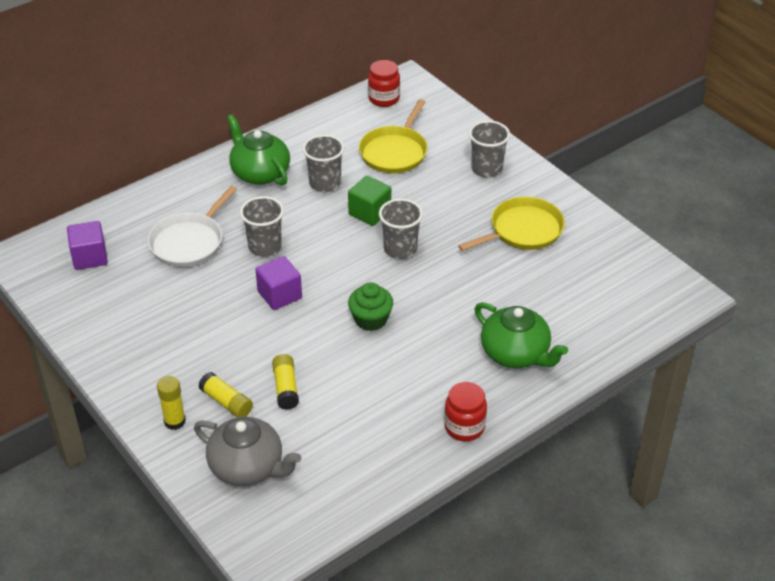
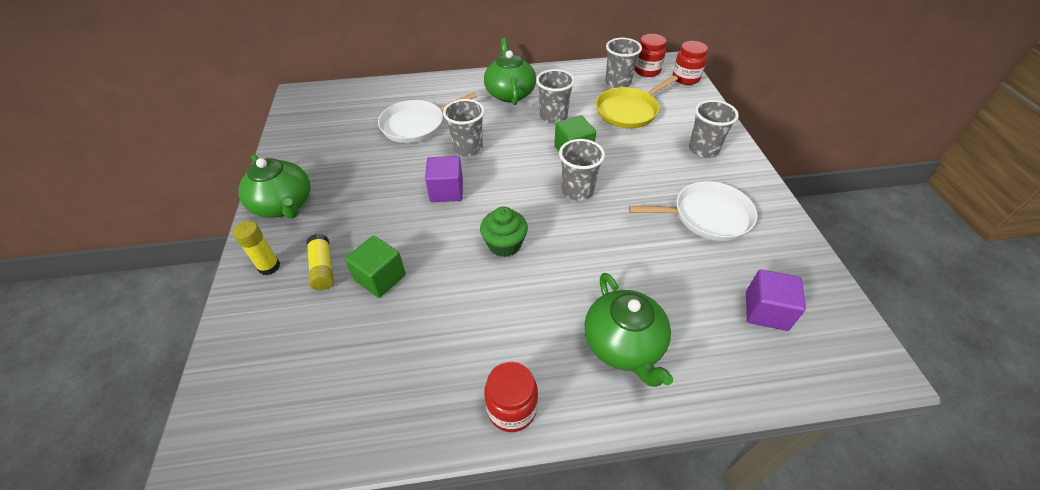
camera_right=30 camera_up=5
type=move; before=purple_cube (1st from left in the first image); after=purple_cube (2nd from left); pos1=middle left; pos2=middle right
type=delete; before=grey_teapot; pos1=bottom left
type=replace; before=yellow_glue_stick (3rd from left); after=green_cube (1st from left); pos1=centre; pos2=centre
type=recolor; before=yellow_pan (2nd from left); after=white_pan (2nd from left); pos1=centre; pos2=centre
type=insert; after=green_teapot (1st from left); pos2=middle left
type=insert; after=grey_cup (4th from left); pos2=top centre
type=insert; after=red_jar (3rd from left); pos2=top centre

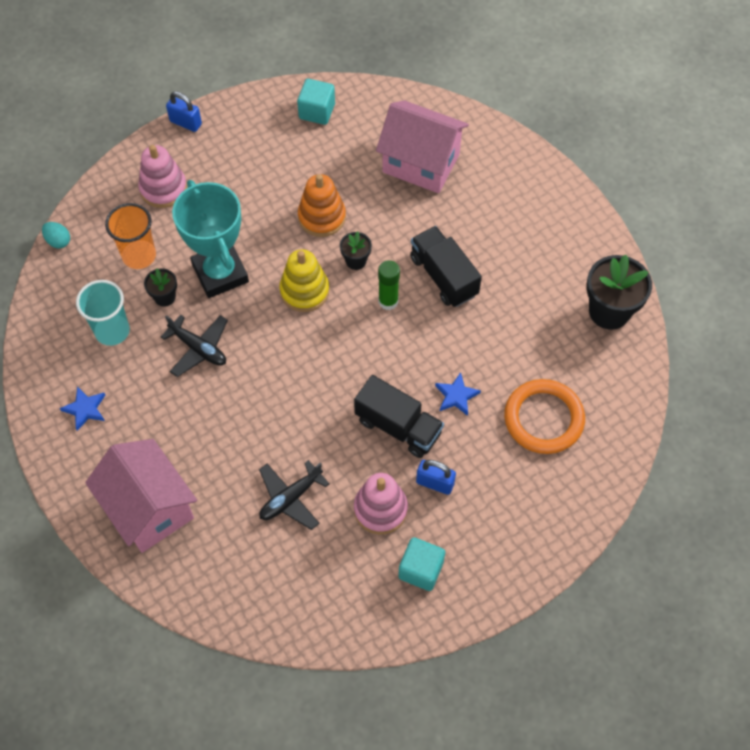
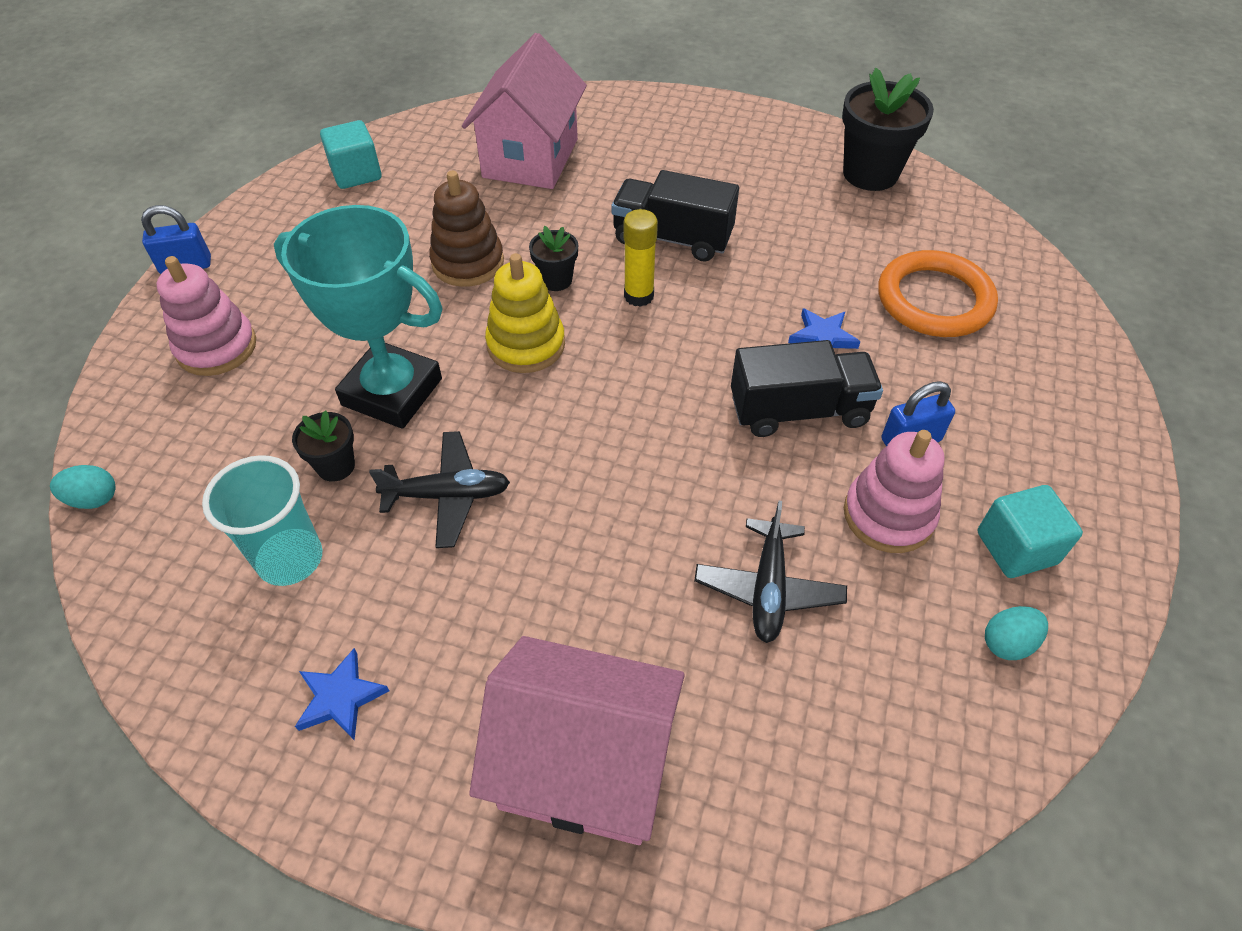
camera_right=-40 camera_up=-10
type=delete; before=orange_cup; pos1=top left
type=recolor; before=orange_stacking_toy; after=brown_stacking_toy; pos1=top centre; pos2=top centre
type=rotate; before=pink_house (2nd from left in the first image); pos1=top centre; pos2=top centre; turn=-60
type=recolor; before=green_glue_stick; after=yellow_glue_stick; pos1=centre; pos2=top centre
type=insert; after=turquoise_egg (2nd from left); pos2=bottom right

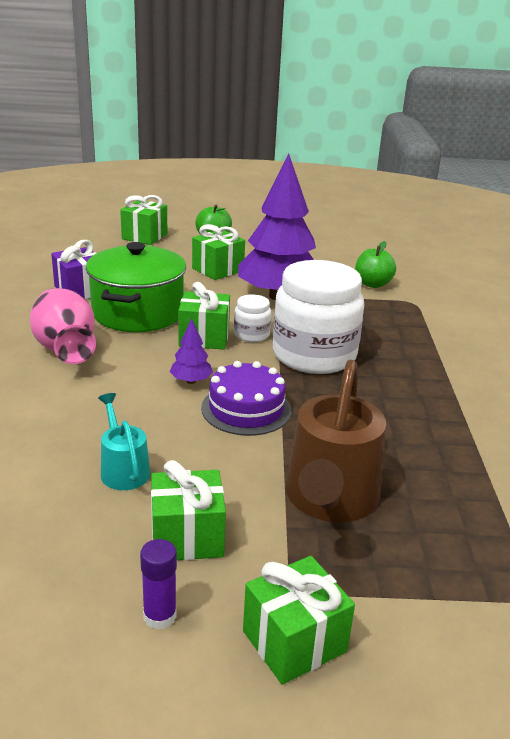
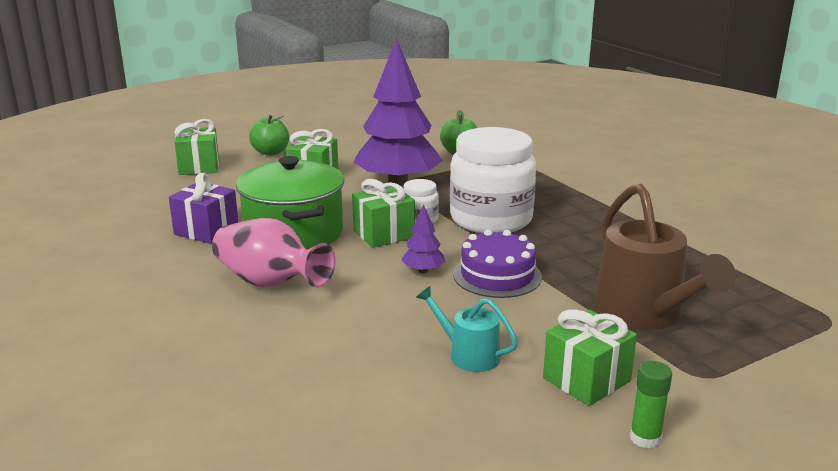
camera_right=-30 camera_up=-5
type=recolor; before=purple_glue_stick; after=green_glue_stick; pos1=bottom left; pos2=bottom right
type=delete; before=green_gift (5th from left); pos1=bottom centre

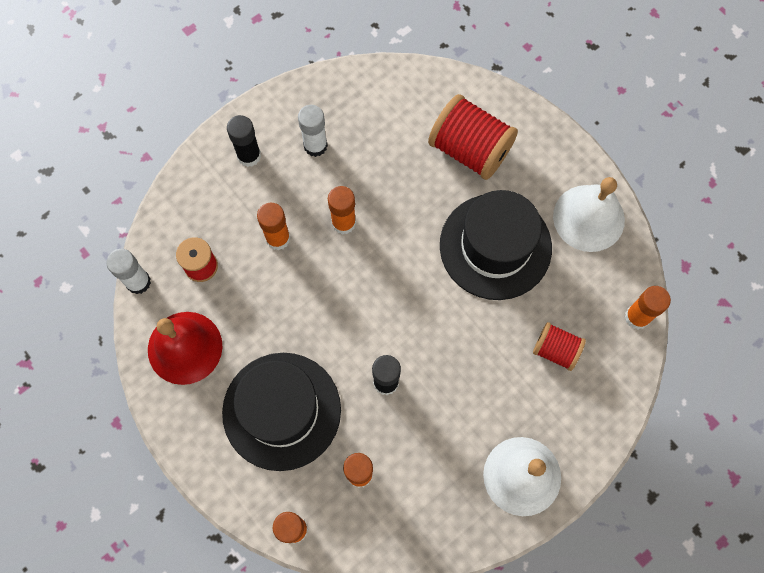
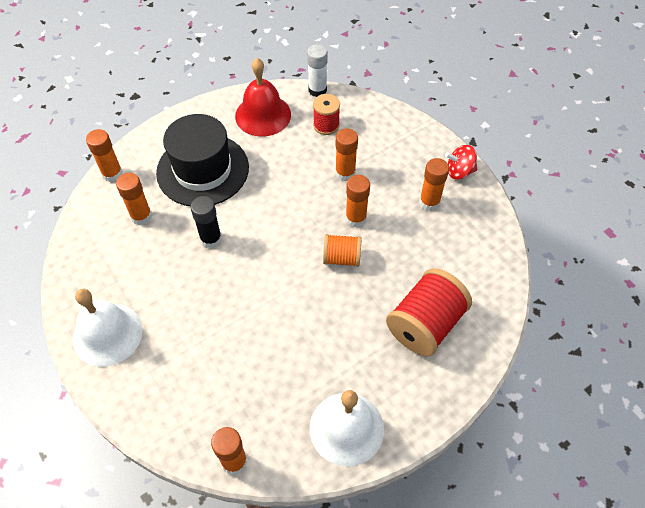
camera_right=95 camera_up=-15
type=delete; before=black_glue_stick (1st from left); pos1=top left
type=recolor; before=white_glue_stick (2nd from left); after=orange_glue_stick (6th from left); pos1=top centre; pos2=middle right
type=delete; before=black_hat (2nd from left); pos1=centre
type=delete; before=red_spool (3rd from left); pos1=middle right
type=insert; after=orange_spool; pos2=centre
type=insert; after=red_spinning_top; pos2=top right

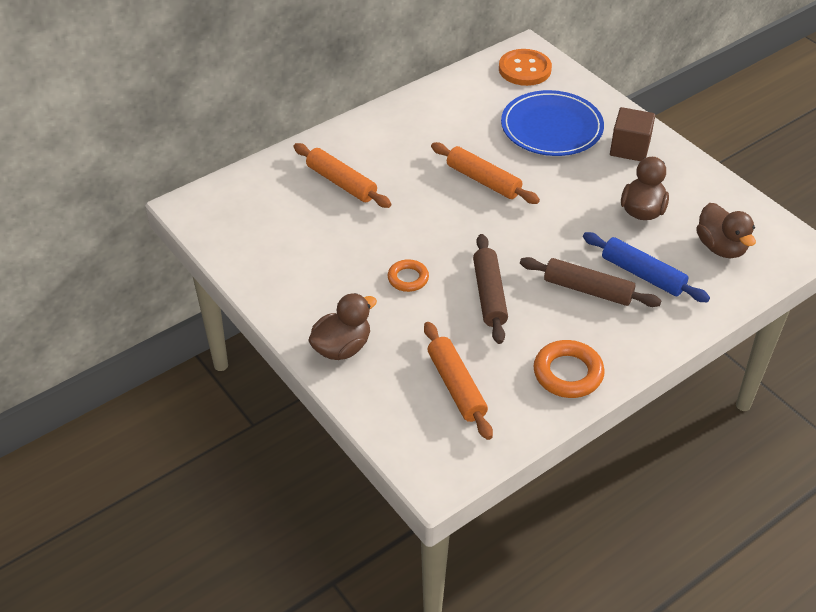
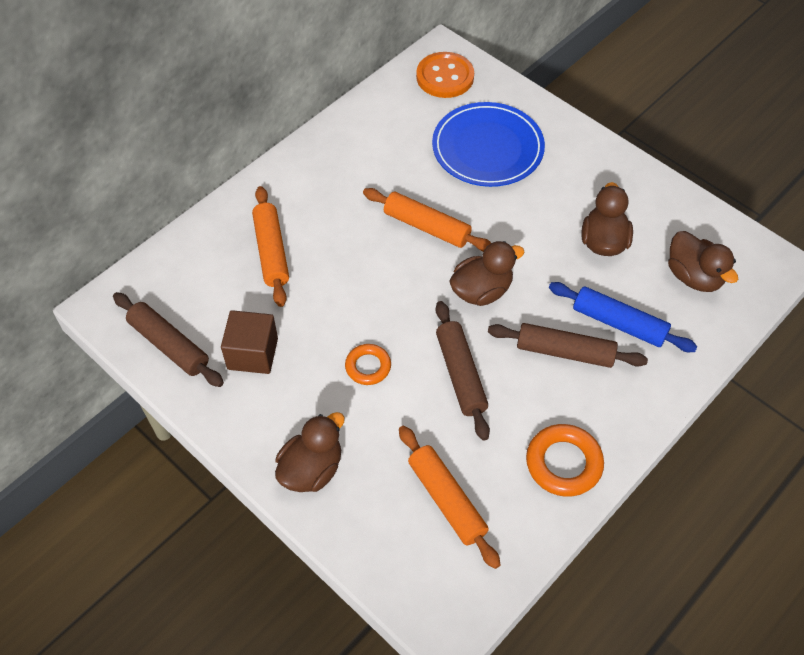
camera_right=-10 camera_up=10
type=rotate; before=orange_rolling_pin (1st from left); pos1=top centre; pos2=centre; turn=45
type=move; before=brown_cube; pos1=top right; pos2=middle left
type=insert; after=brown_rolling_pin (1st from left); pos2=middle left
type=insert; after=brown_duck (2nd from left); pos2=centre

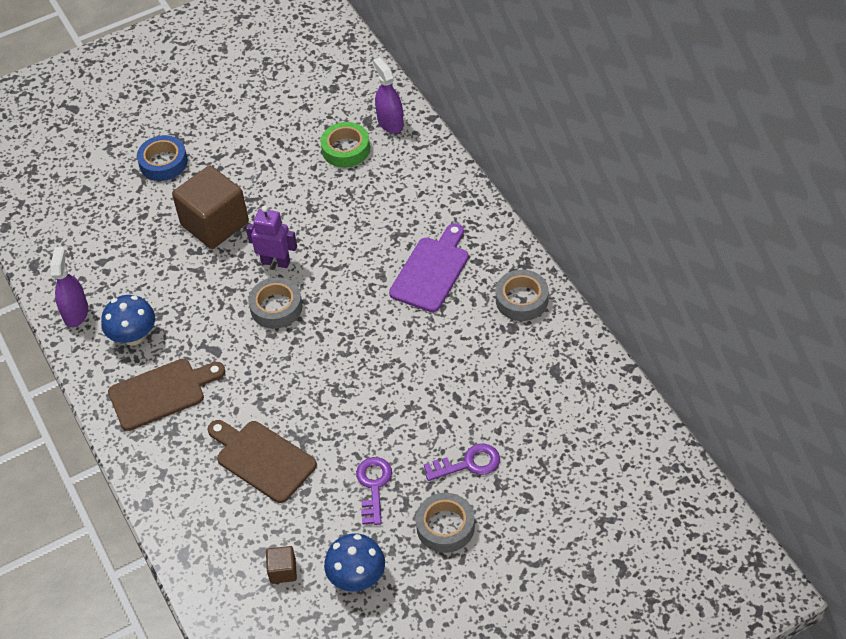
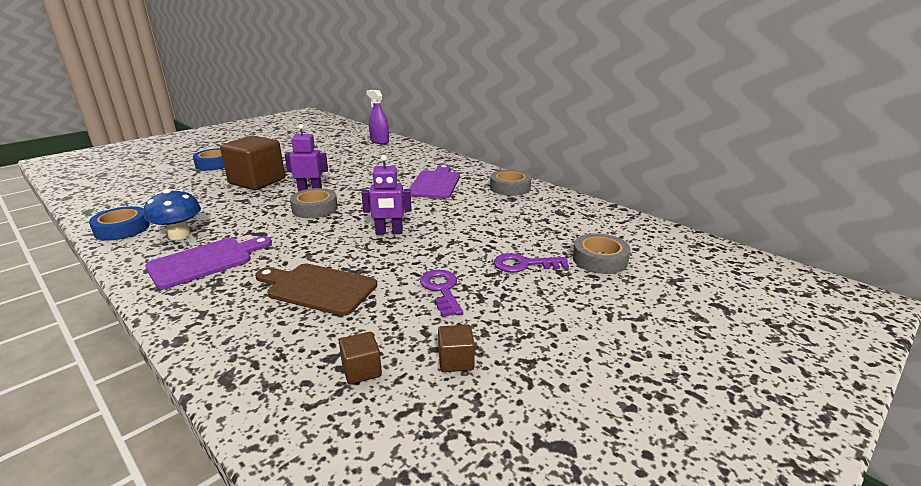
camera_right=-20 camera_up=-25
type=replace; before=purple_spray_bottle (1st from left); after=blue_tape (1st from left); pos1=middle left; pos2=middle left
type=recolor; before=brown_cutting_board (1st from left); after=purple_cutting_board (1st from left); pos1=middle left; pos2=middle left
type=delete; before=green_tape; pos1=top centre
type=replace; before=blue_mushroom (2nd from left); after=brown_cube (3rd from left); pos1=bottom centre; pos2=bottom centre
type=move; before=grey_tape (2nd from left in the first image); after=grey_tape (3rd from left); pos1=bottom centre; pos2=centre
type=rotate; before=purple_key (2nd from left); pos1=bottom centre; pos2=centre; turn=-150
type=insert; after=purple_robot (2nd from left); pos2=centre

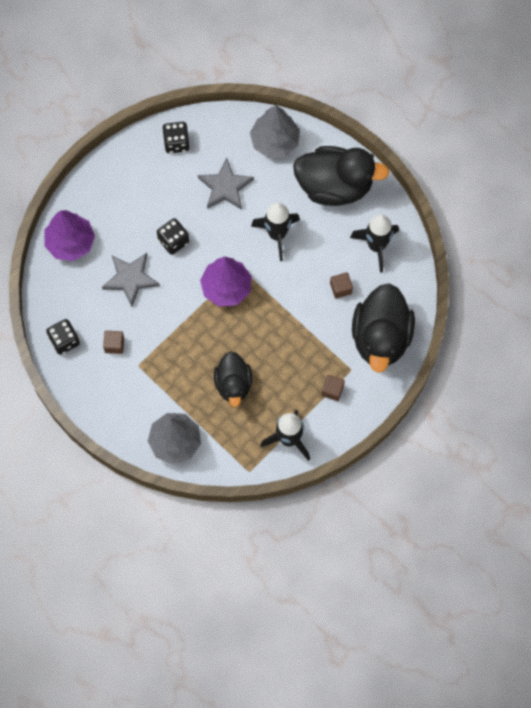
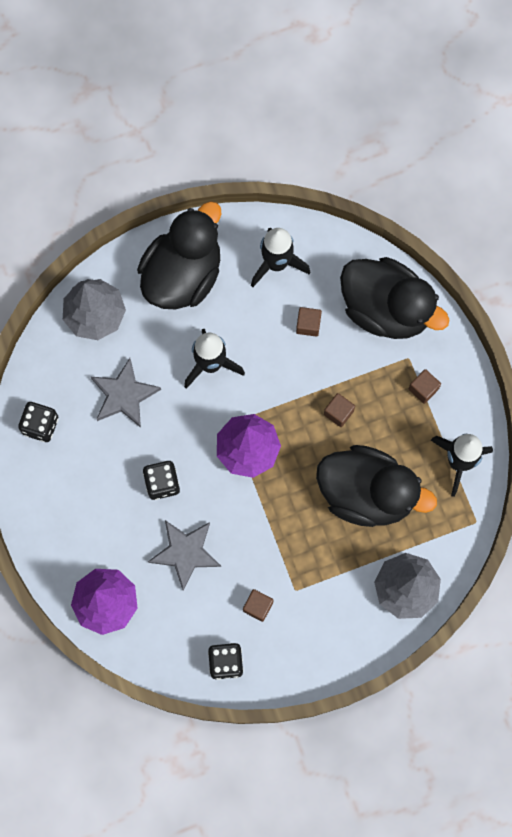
camera_right=-65 camera_up=5
type=resize; before=black_duck (1st from left in the first image); pos1=centre; pos2=middle right; scale=1.64
type=insert; after=brown_cube (3rd from left); pos2=centre

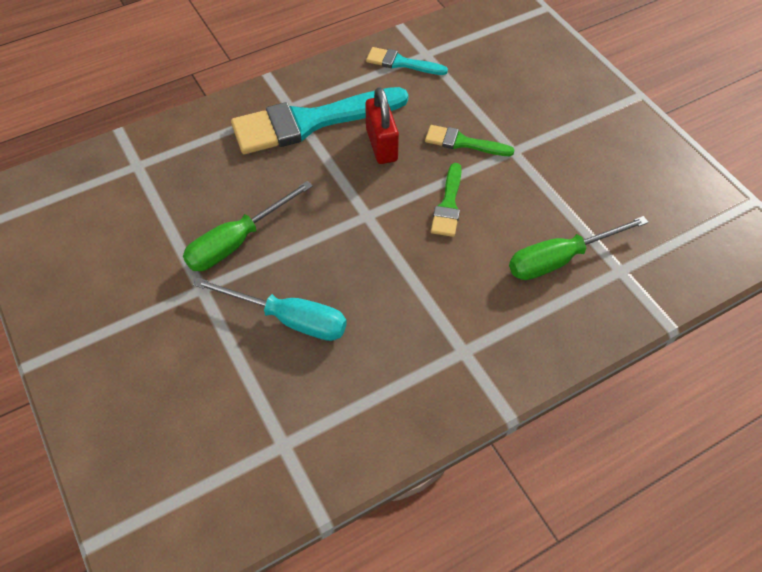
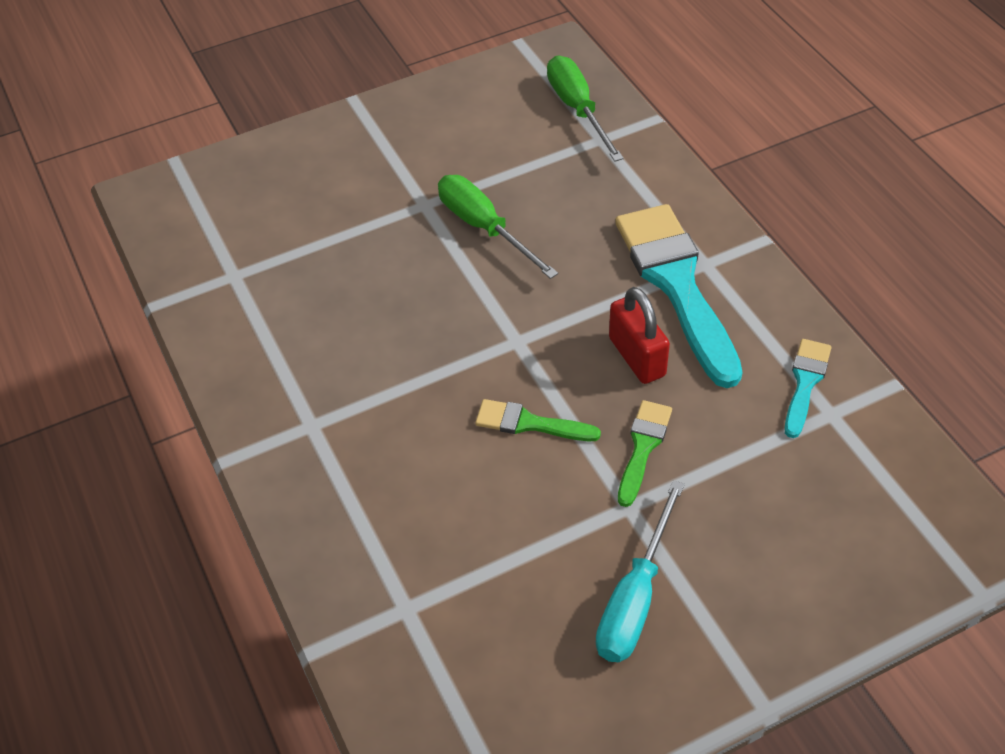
camera_right=95 camera_up=-5
type=move; before=turquoise_screwdriver; pos1=centre; pos2=bottom centre
type=rotate; before=red_padlock; pos1=top centre; pos2=centre; turn=75
type=move; before=green_screwdriver (2nd from left); pos1=middle right; pos2=top centre

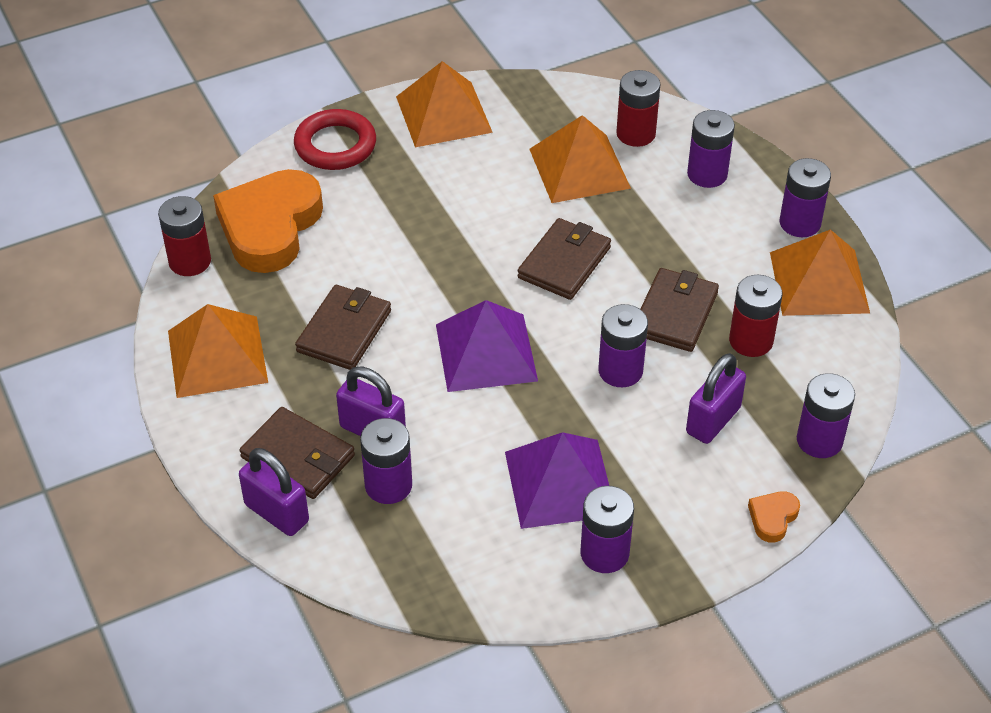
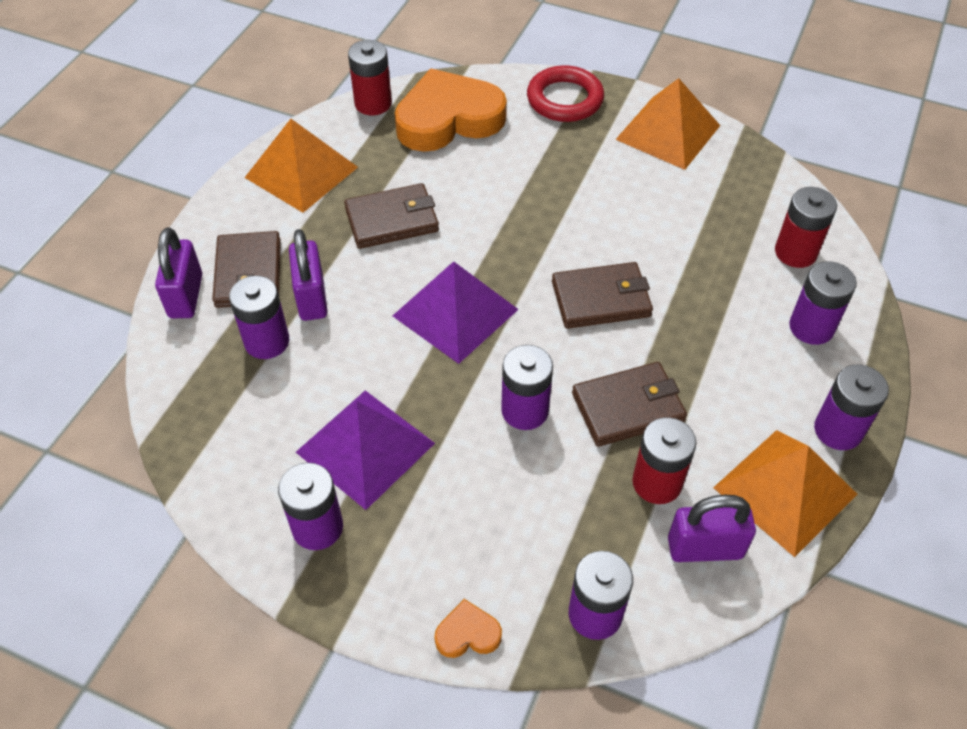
camera_right=50 camera_up=5
type=delete; before=orange_pyramid (3rd from left); pos1=top centre
type=move; before=purple_padlock (3rd from left); pos1=middle right; pos2=bottom right

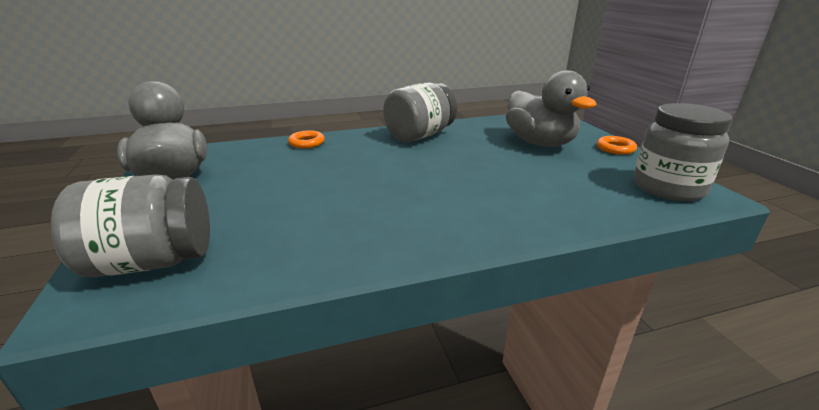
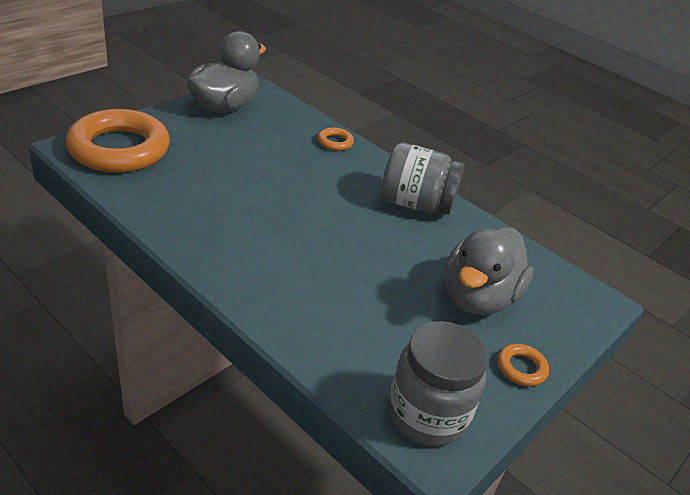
camera_right=55 camera_up=10
type=replace; before=grey_jar (1st from left); after=orange_ring (1st from left); pos1=middle left; pos2=top left

